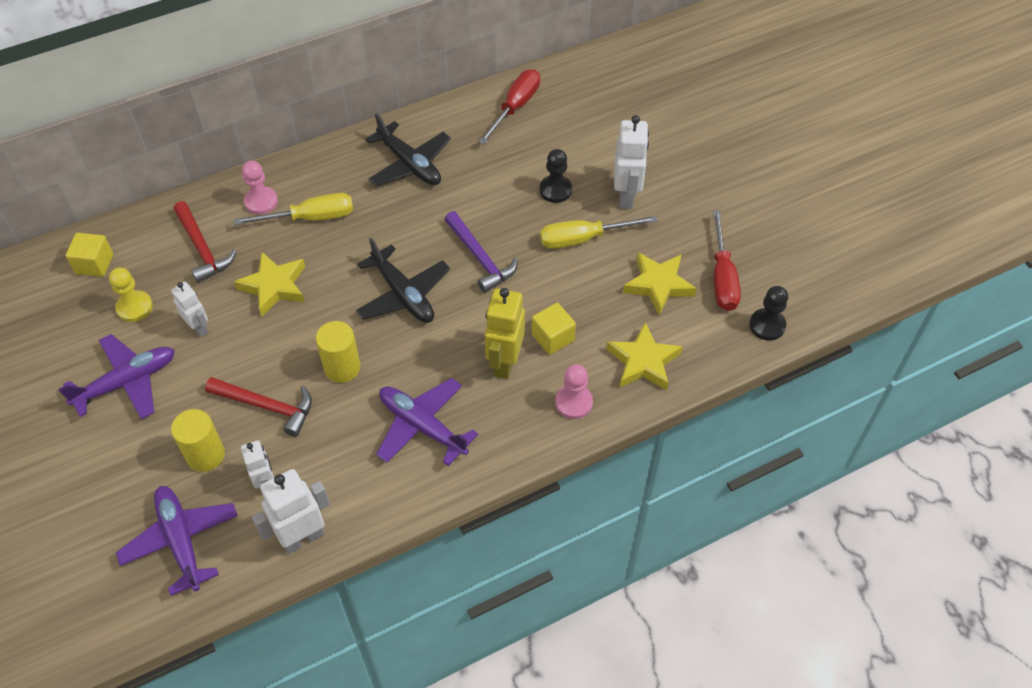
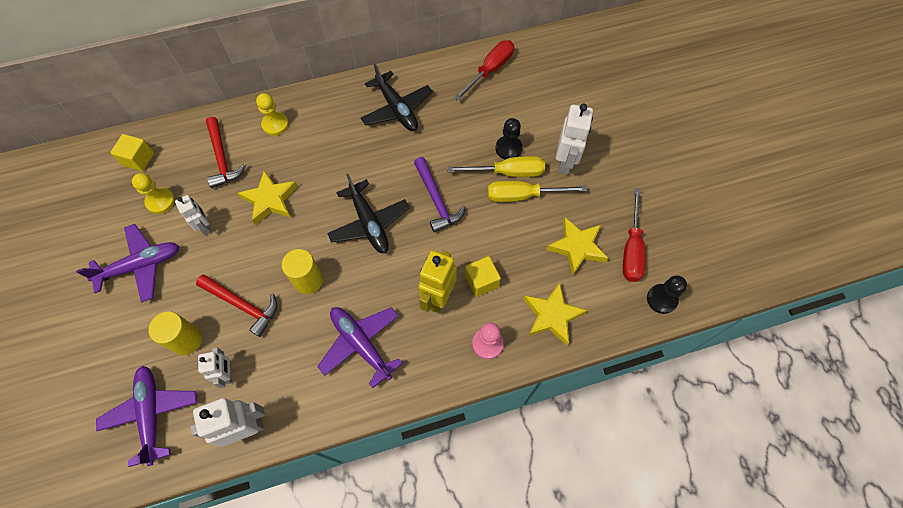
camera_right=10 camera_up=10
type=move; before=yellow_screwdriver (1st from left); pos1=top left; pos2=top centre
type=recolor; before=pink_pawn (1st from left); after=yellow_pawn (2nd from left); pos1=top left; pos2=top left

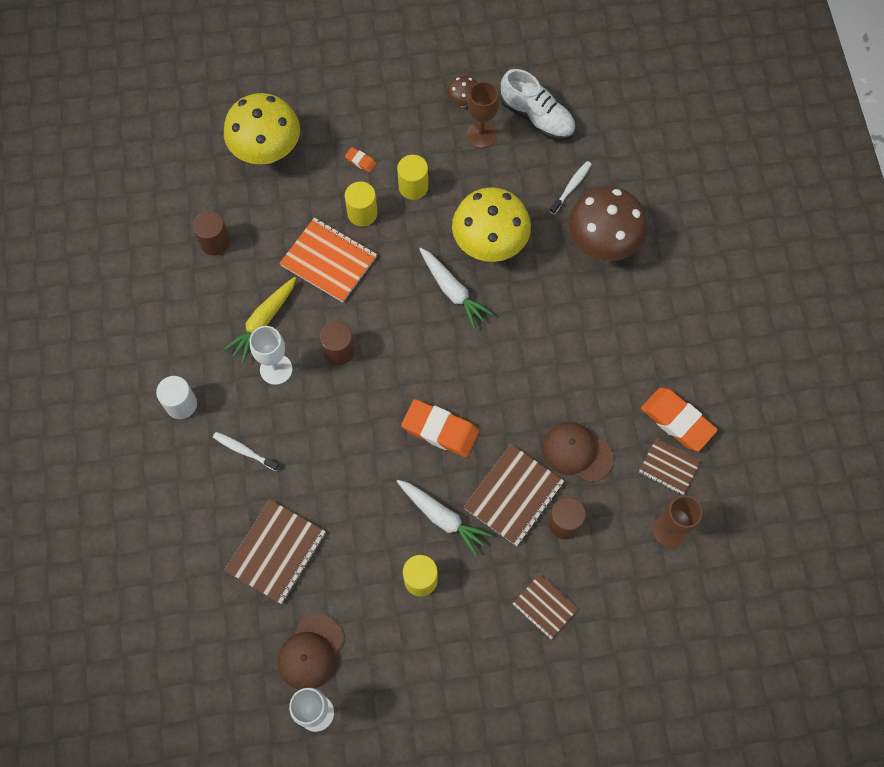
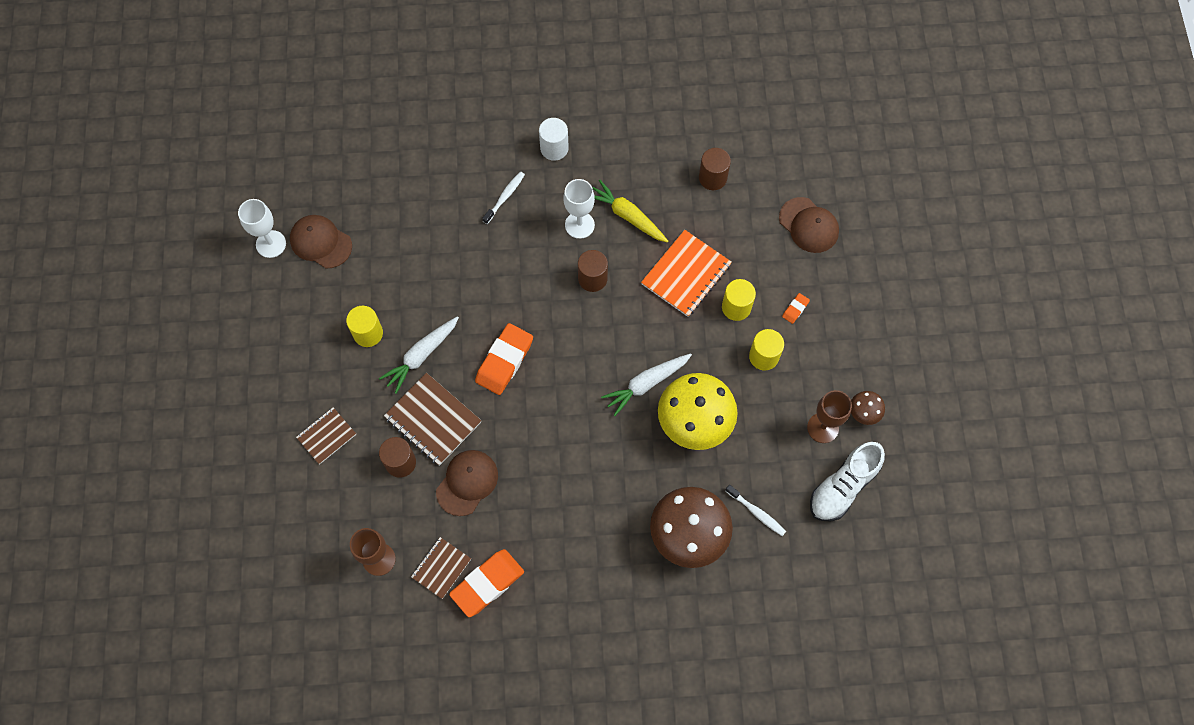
camera_right=95 camera_up=0
type=replace; before=yellow_mushroom (1st from left); after=brown_cap (3rd from left); pos1=top left; pos2=top right
type=delete; before=brown_notebook (1st from left); pos1=bottom left

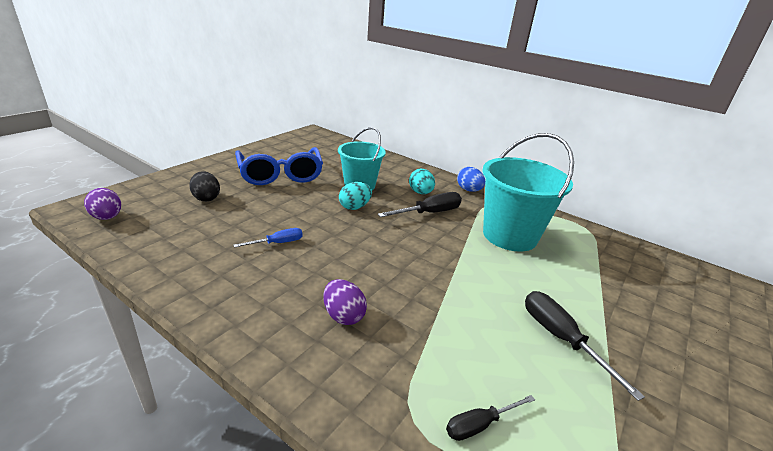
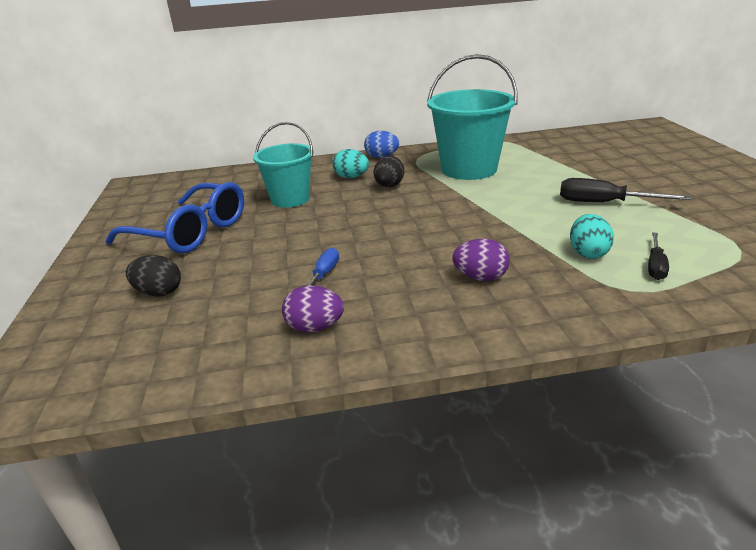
camera_right=-40 camera_up=0
type=move; before=purple_egg (1st from left); pos1=middle left; pos2=centre
type=move; before=turquoise_egg (1st from left in the first image); after=turquoise_egg (2nd from left); pos1=centre; pos2=middle right
type=replace; before=black_screwdriver (1st from left); after=black_egg (2nd from left); pos1=centre; pos2=top centre

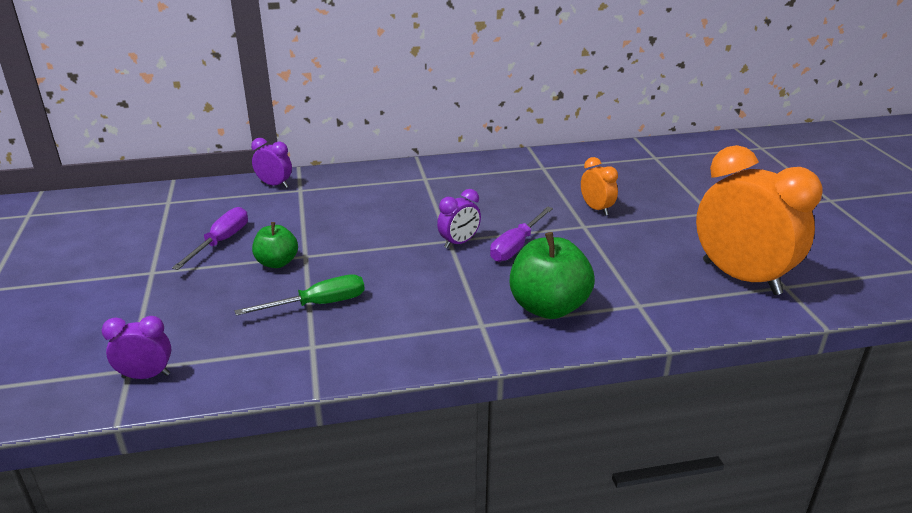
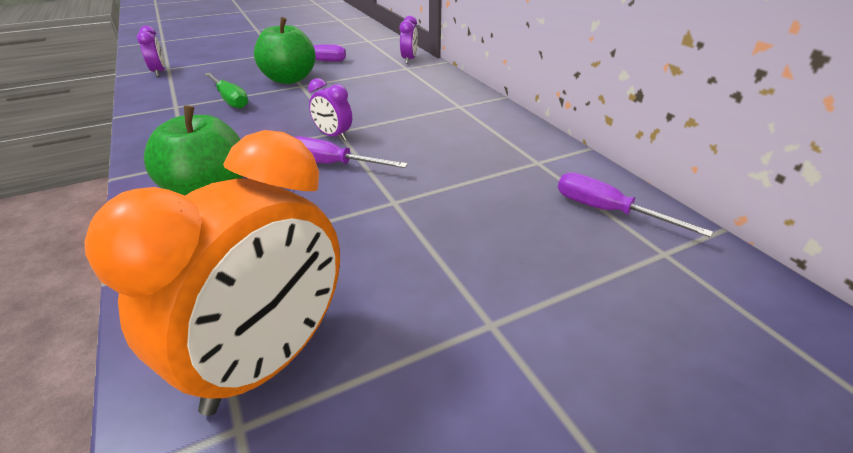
camera_right=75 camera_up=5
type=resize; before=green_apple (1st from left in the first image); pos1=middle left; pos2=top left; scale=1.7
type=delete; before=orange_clock (1st from left); pos1=centre
type=insert; after=purple_screwdriver (3rd from left); pos2=middle right

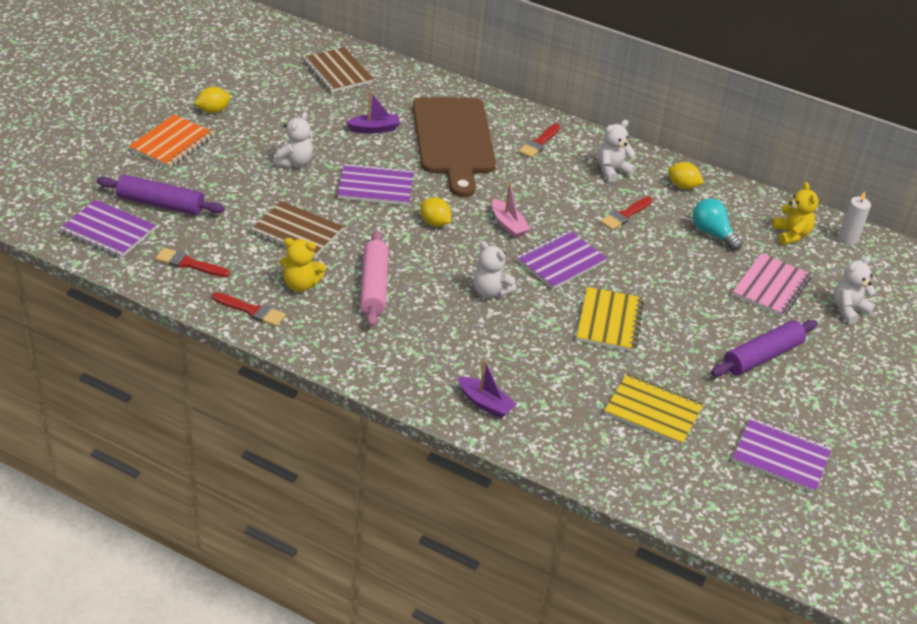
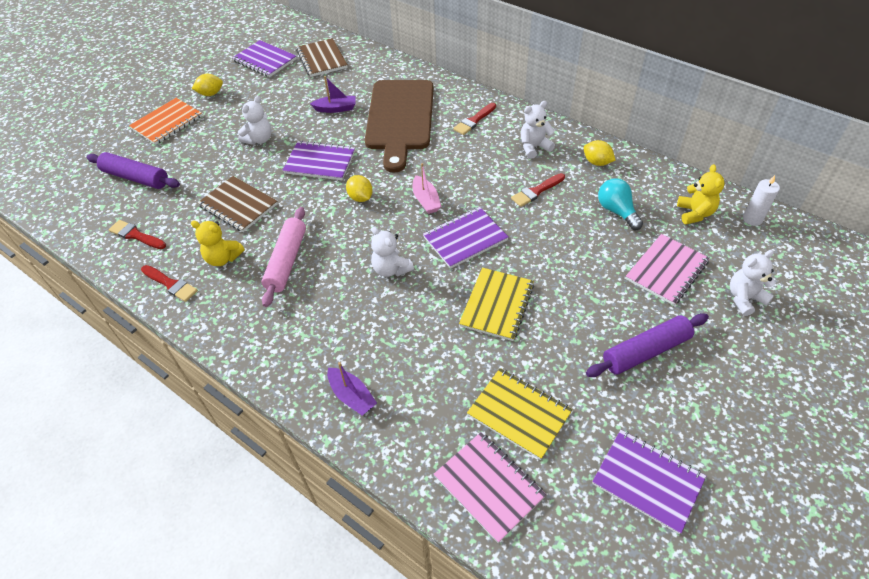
camera_right=15 camera_up=10
type=move; before=purple_notebook (1st from left); pos1=middle left; pos2=top left
type=insert; after=pink_notebook (1st from left); pos2=bottom centre

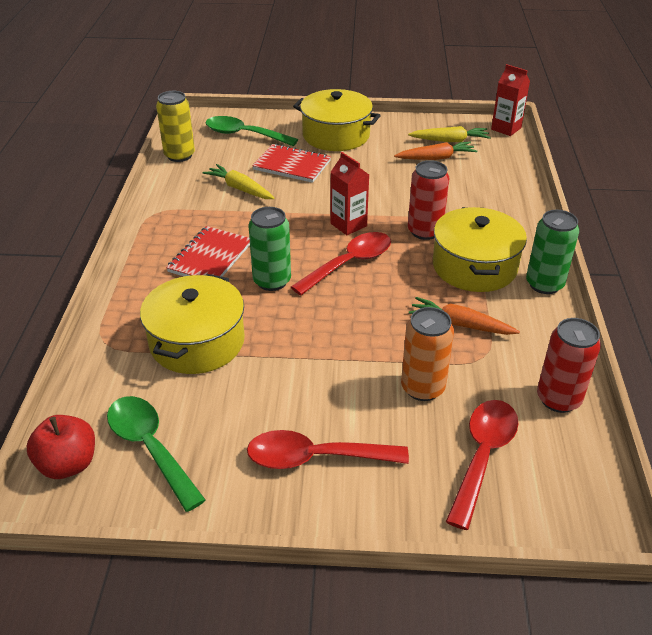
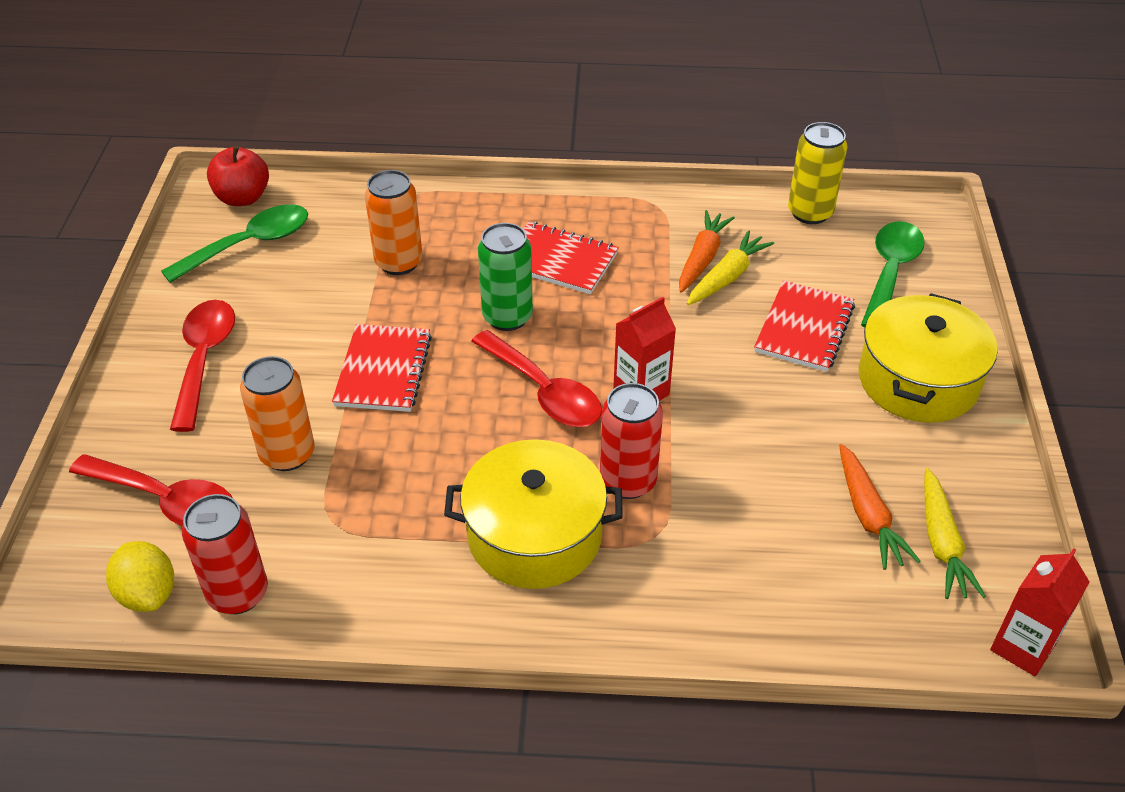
camera_right=90 camera_up=5
type=replace; before=yellow_pot (1st from left); after=orange_can (2nd from left); pos1=middle left; pos2=top centre
type=move; before=orange_carrot (2nd from left in the first image); after=orange_carrot (1st from left); pos1=middle right; pos2=top centre
type=delete; before=green_can (2nd from left); pos1=middle right
type=insert; after=yellow_lemon; pos2=bottom left
type=insert; after=red_notebook (1st from left); pos2=centre

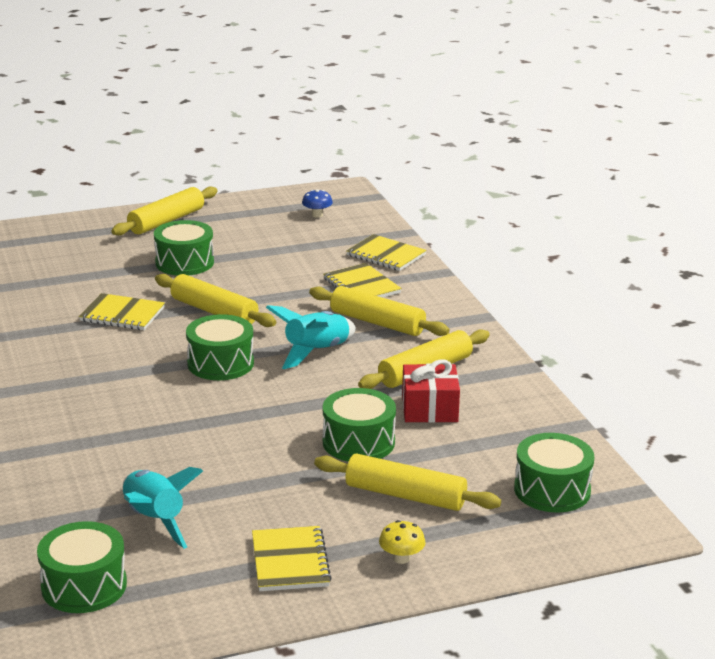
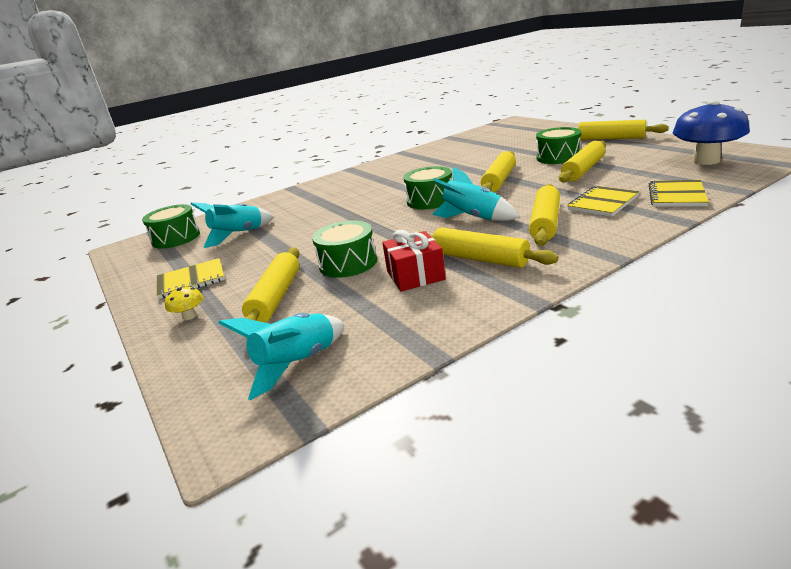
camera_right=80 camera_up=0
type=delete; before=yellow_notebook (1st from left); pos1=middle left
type=resize; before=blue_mushroom; pos1=top centre; pos2=top right; scale=2.38
type=replace; before=green_drum (5th from left); after=turquoise_rocket (2nd from left); pos1=bottom right; pos2=centre
type=insert; after=yellow_rolling_pin (5th from left); pos2=top right

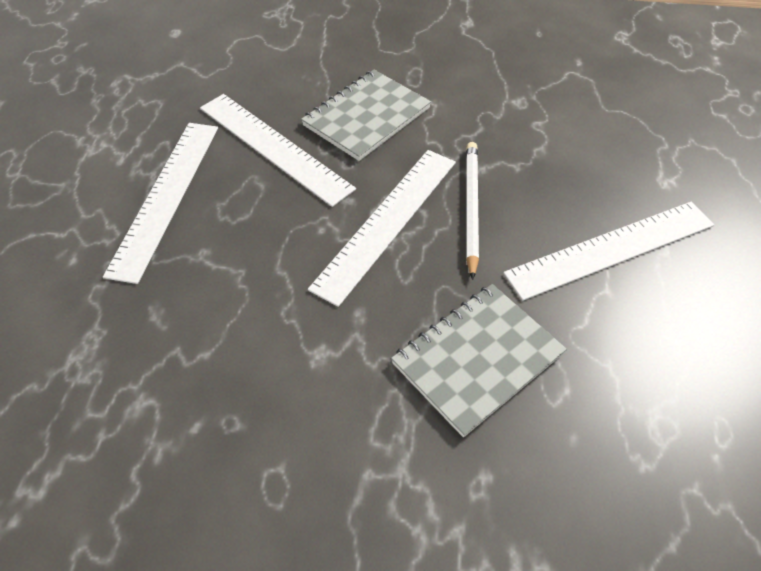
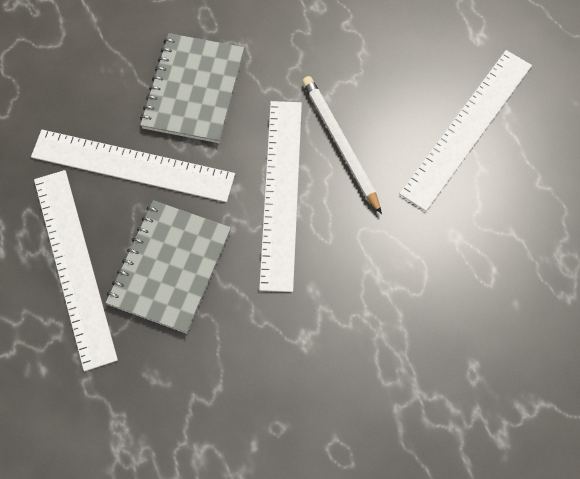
camera_right=-30 camera_up=15
type=move; before=grey_notebook (2nd from left in the first image); after=grey_notebook (1st from left); pos1=centre; pos2=middle left

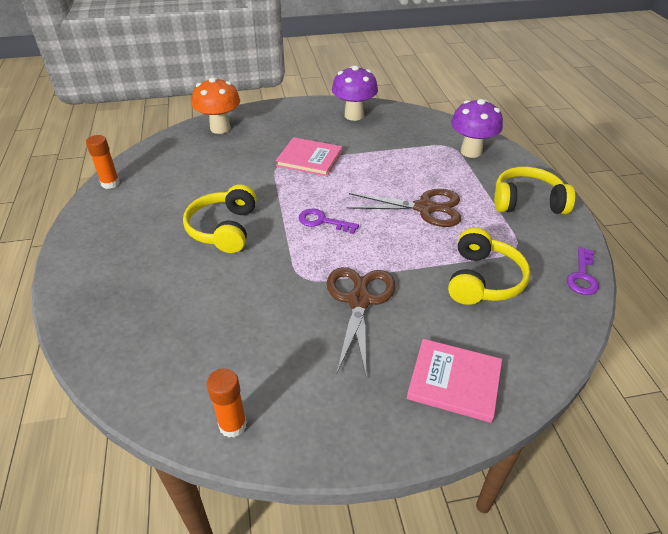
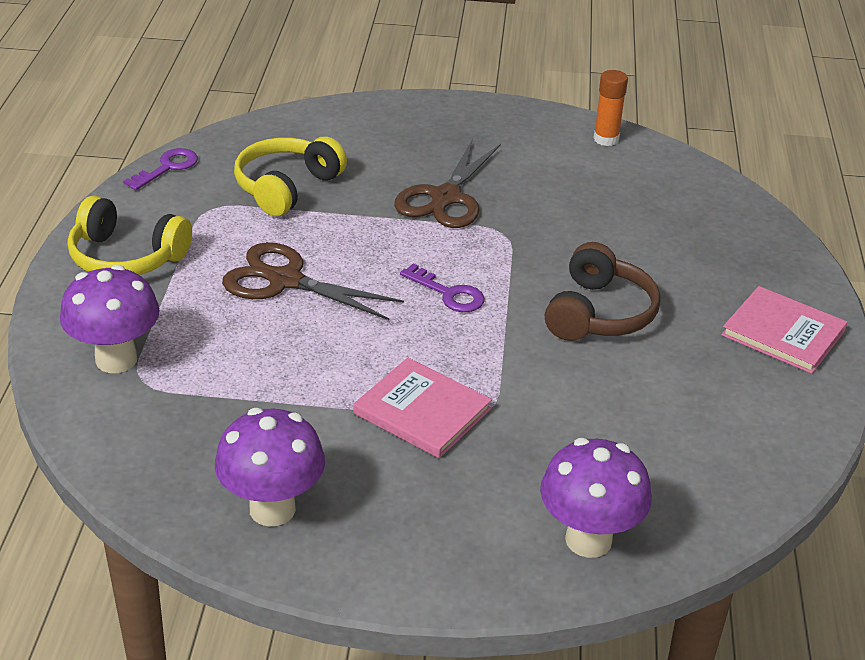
camera_right=-165 camera_up=-5
type=delete; before=orange_glue_stick (1st from left); pos1=top left
type=recolor; before=yellow_headphones (1st from left); after=brown_headphones; pos1=middle left; pos2=middle right
type=recolor; before=orange_mushroom; after=purple_mushroom (3rd from left); pos1=top left; pos2=bottom right
type=move; before=pink_book (2nd from left); pos1=bottom right; pos2=middle right

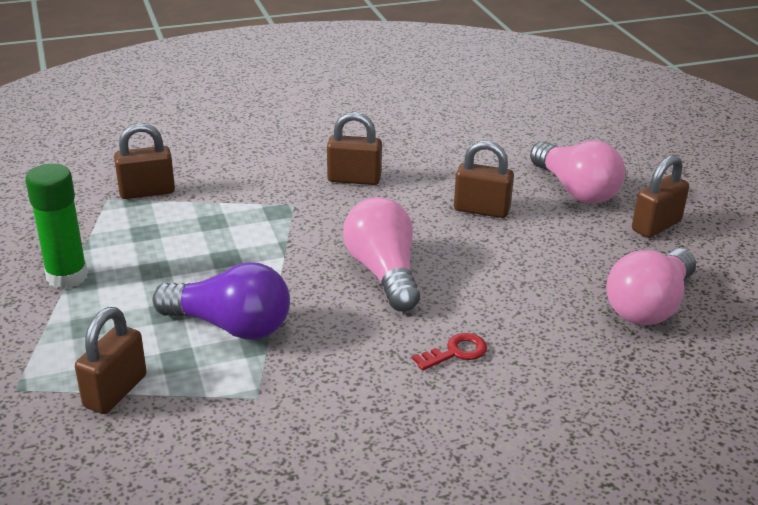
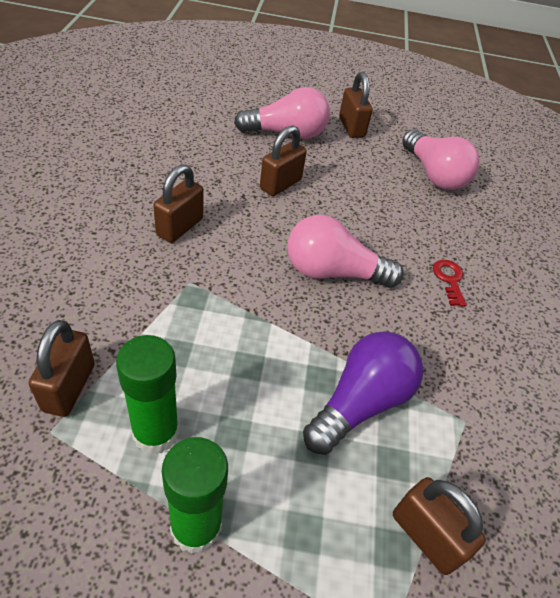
camera_right=-70 camera_up=15
type=insert; after=green_glue_stick (1st from left); pos2=middle left

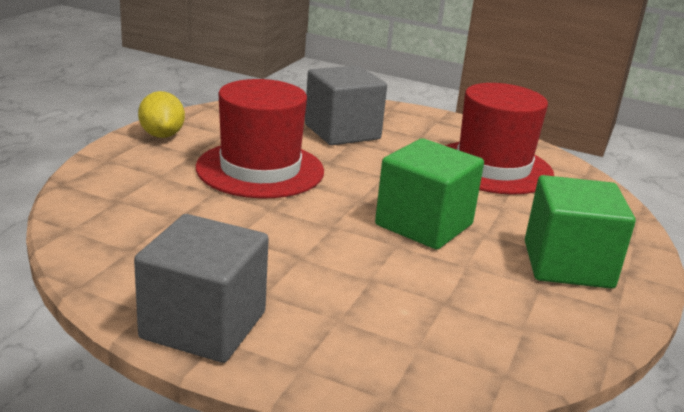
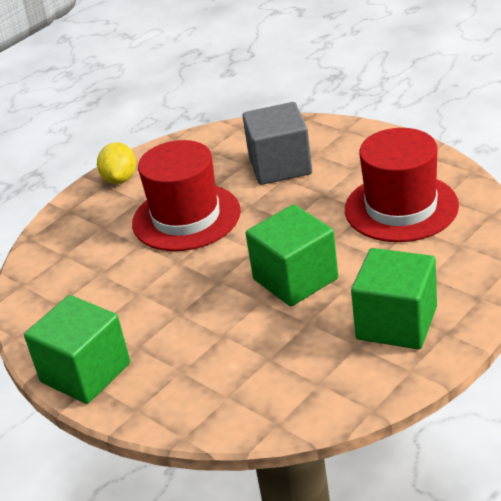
camera_right=25 camera_up=10
type=recolor; before=grey_cube (1st from left); after=green_cube (1st from left); pos1=bottom left; pos2=bottom left

